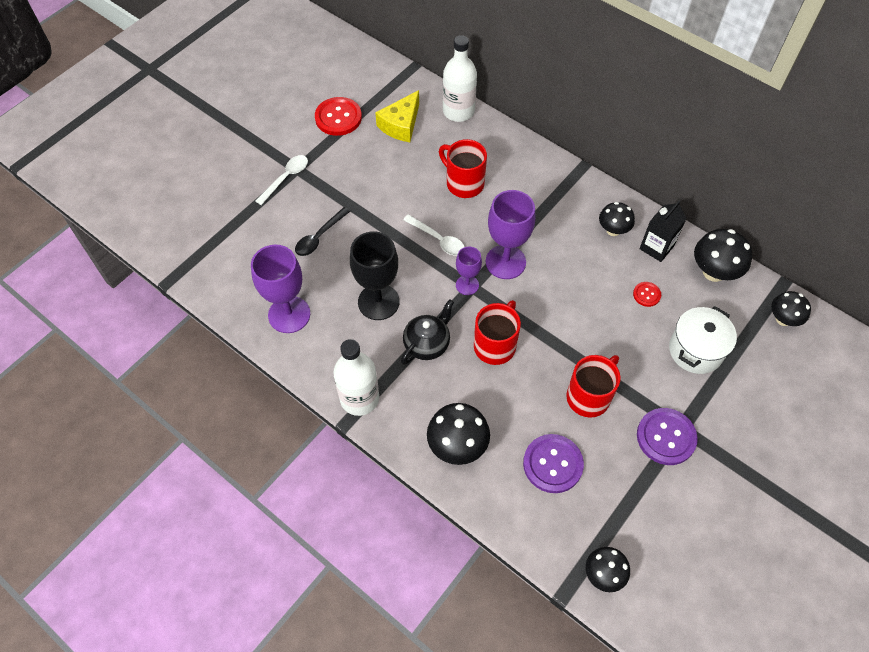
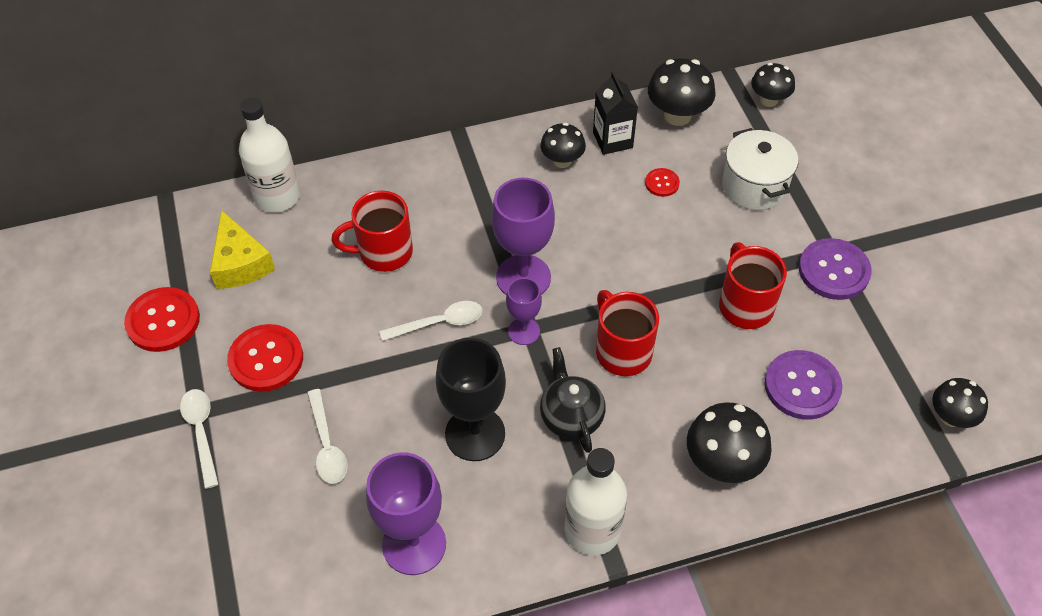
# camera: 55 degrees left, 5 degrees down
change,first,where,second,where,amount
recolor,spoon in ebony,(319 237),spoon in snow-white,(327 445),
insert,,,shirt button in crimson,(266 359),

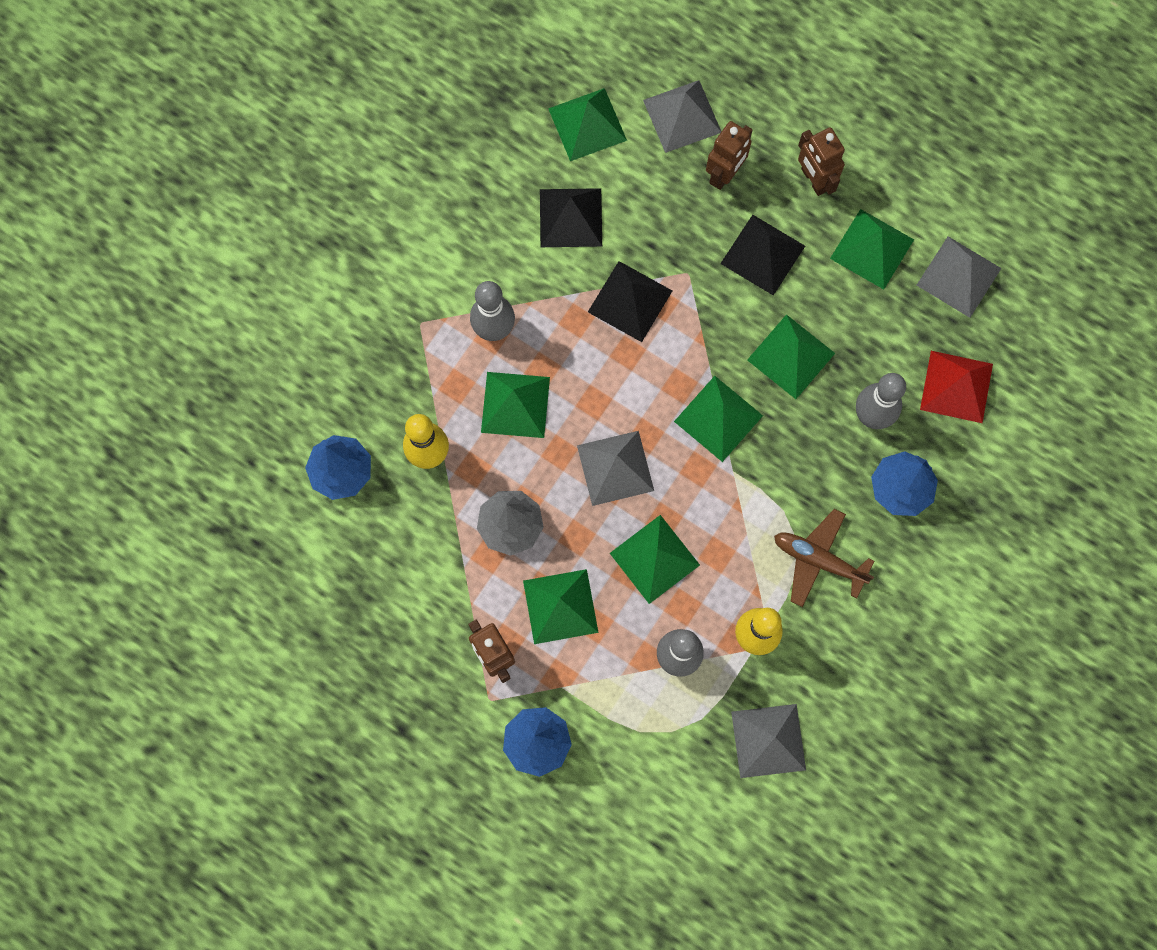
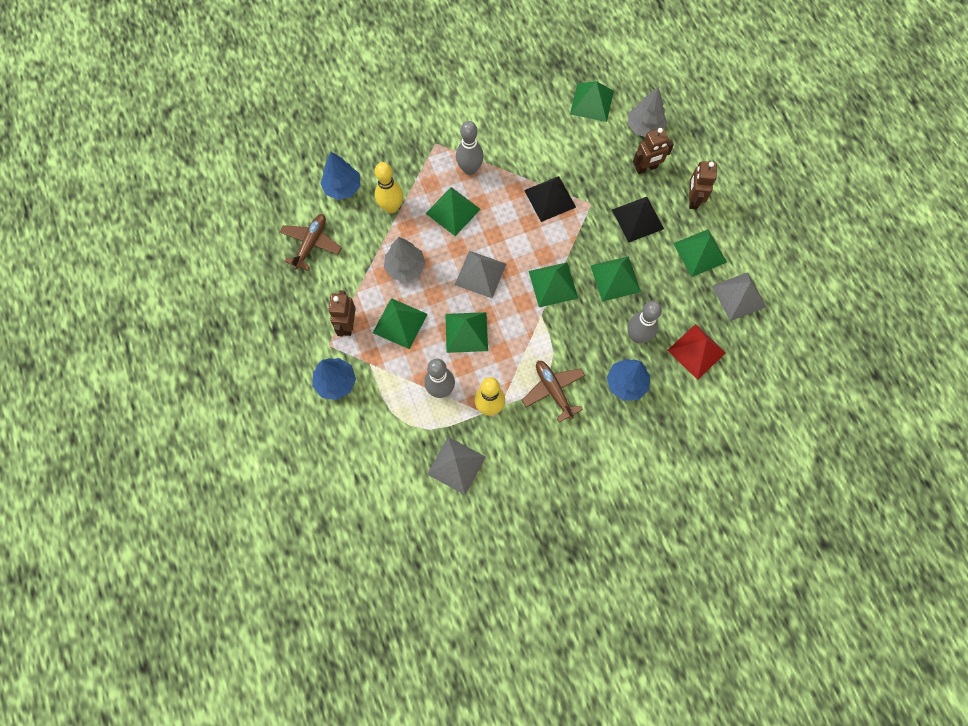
# camera: 35 degrees right, 5 degrees down
change,first,where,second,where,amount
replace,pyramid in ash-grey,(682 116),tree in ash-grey,(644 127),
delete,pyramid in ebony,(571 217),,,
insert,,,plane in russet,(311 244),

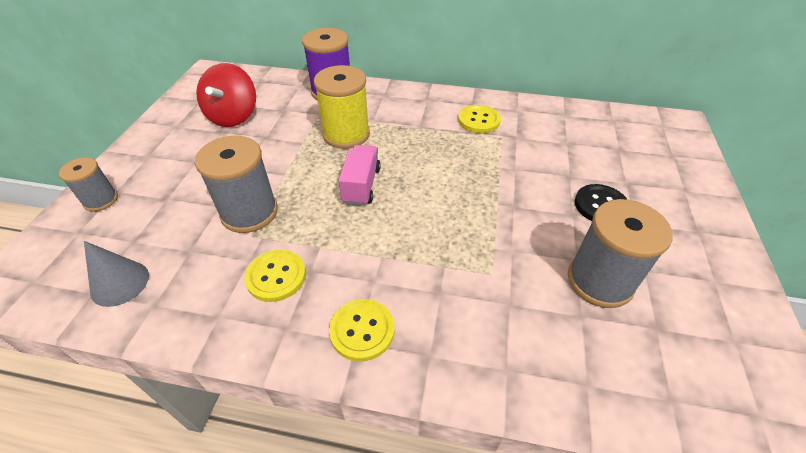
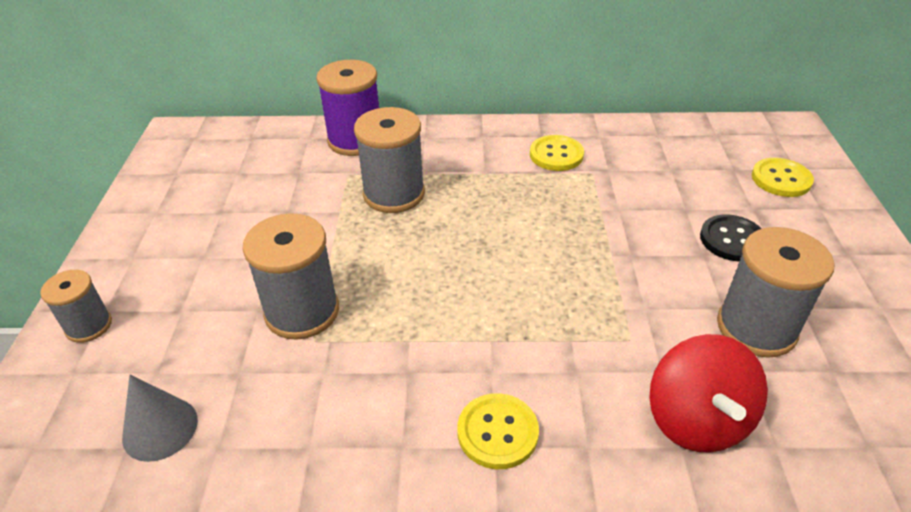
# camera: 10 degrees left, 5 degrees down
change,first,where,second,where,amount
move,toy top in crimson,(233 116),,(697 420),
recolor,spool in yellow,(346 134),spool in ash-grey,(394 194),
delete,toy truck in pink,(361 185),,,
move,shirt button in yellow,(276 276),,(781 179),

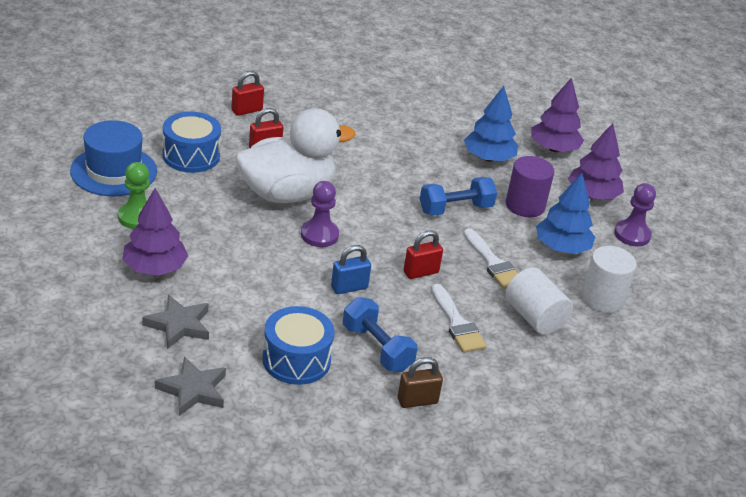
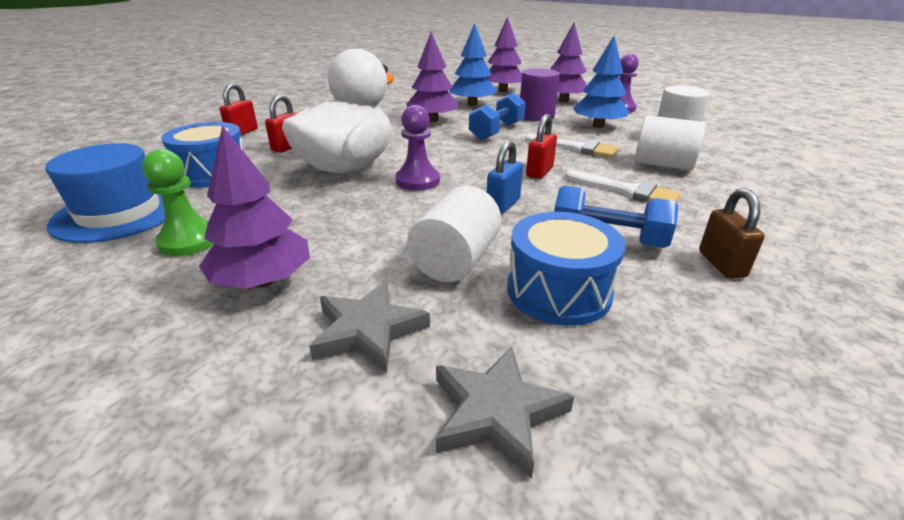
# camera: 30 degrees left, 5 degrees down
change,first,where,second,where,amount
rotate,small lock in russet,(417 401),,(721 264),45 degrees counterclockwise
insert,,,tree in royal purple,(432 120),
insert,,,cylinder in snow-white,(455 261),

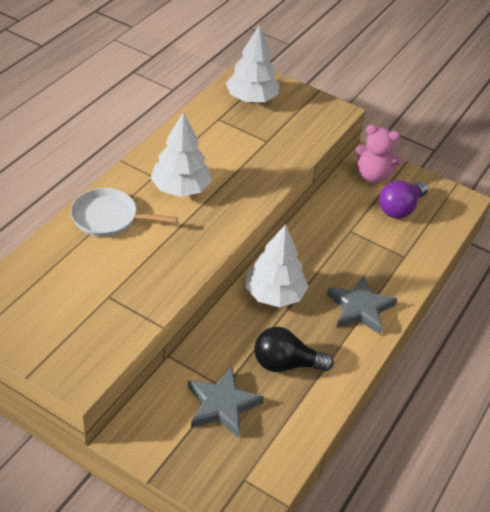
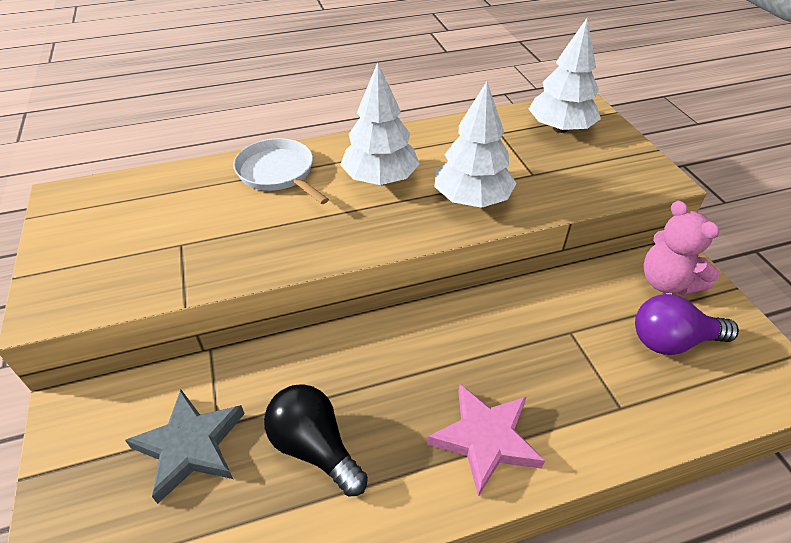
# camera: 45 degrees right, 0 degrees up
change,first,where,second,where,amount
move,tree in snow-white,(274 294),,(472 199),
recolor,five-pointed star in ash-grey,(360 308),five-pointed star in pink,(485 439),

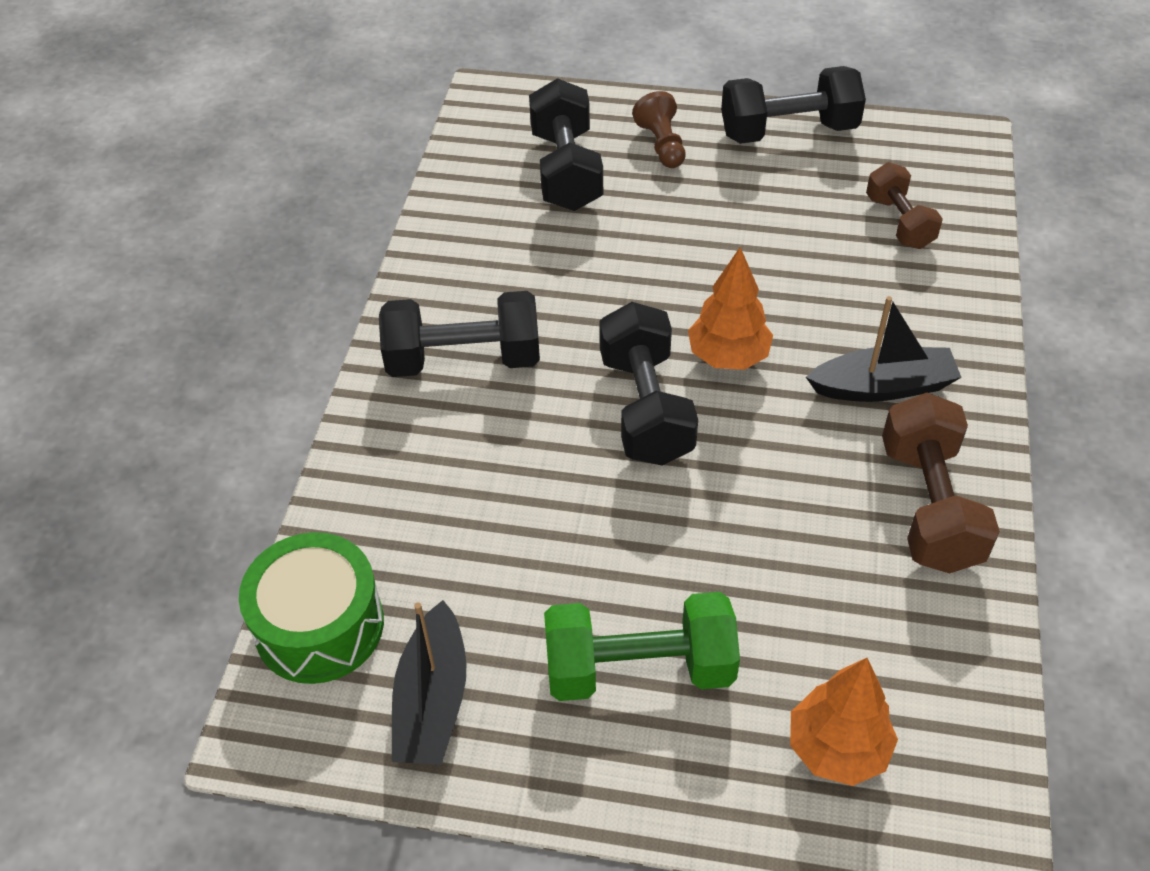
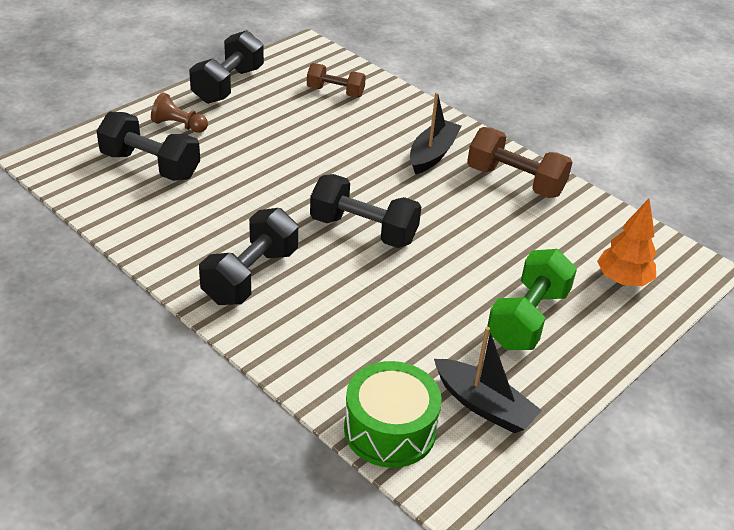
# camera: 60 degrees left, 10 degrees down
change,first,where,second,where,amount
delete,tree in orange-coloured,(728 357),,,

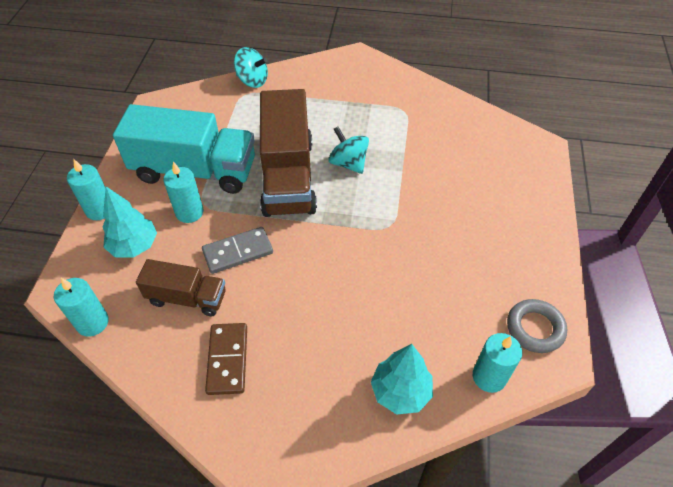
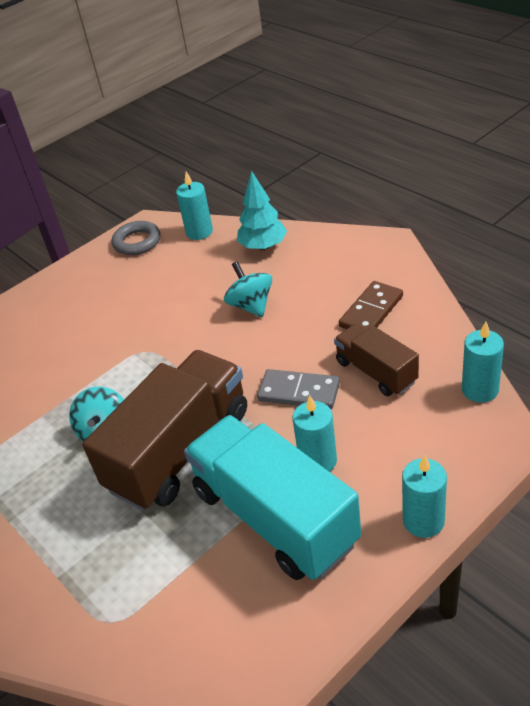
# camera: 135 degrees left, 10 degrees down
change,first,where,second,where,amount
move,toy top in aqua,(252 81),,(251 305),
delete,tree in aqua,(134 246),,,

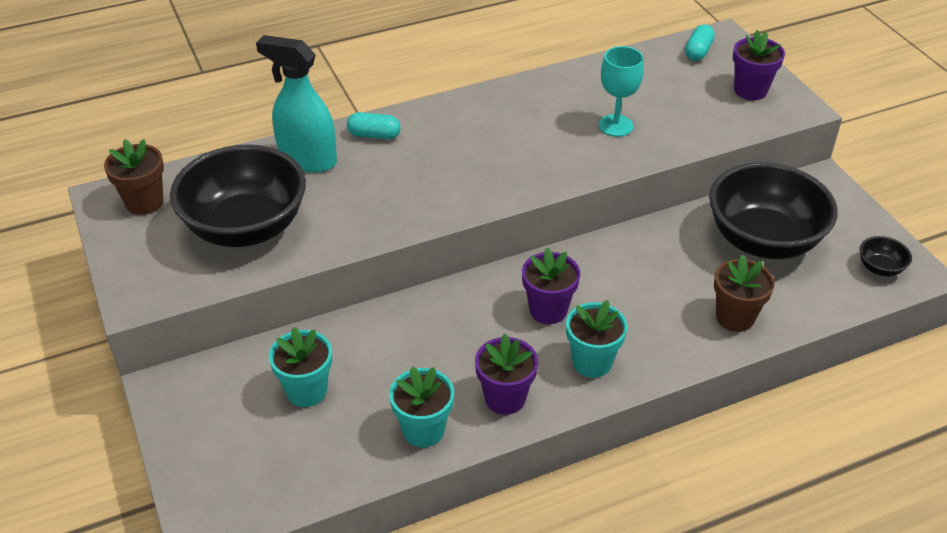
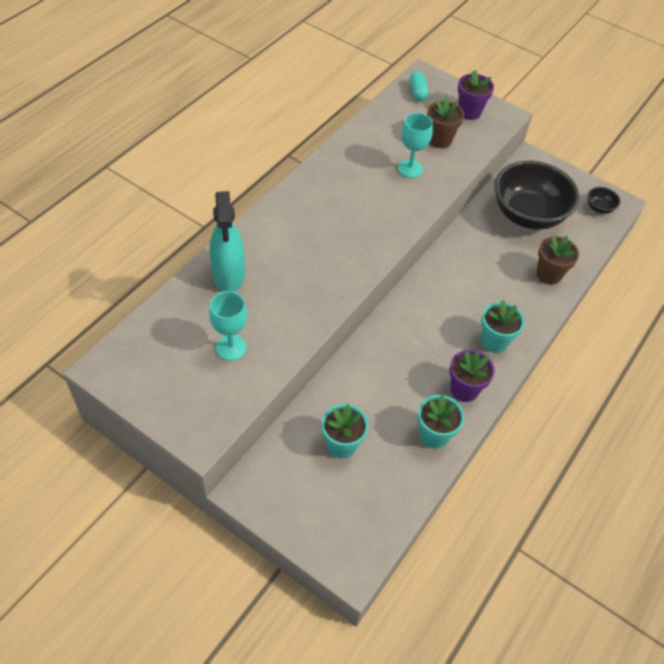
# camera: 35 degrees left, 10 degrees up
change,first,where,second,where,amount
rotate,spray cleaner in aqua,(307 160),,(228 275),90 degrees counterclockwise
delete,pill shape in aqua,(374 135),,,
move,plant pot in russet,(144 202),,(439 140),
replace,serving bowl in ebony,(246 227),goblet in aqua,(231 347),
delete,plant pot in royal purple,(548 310),,,

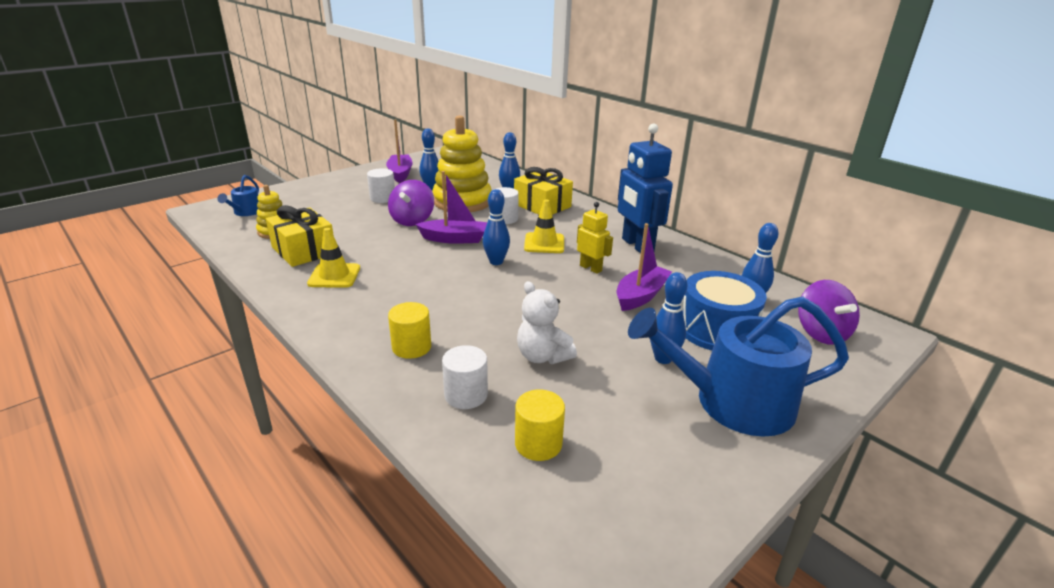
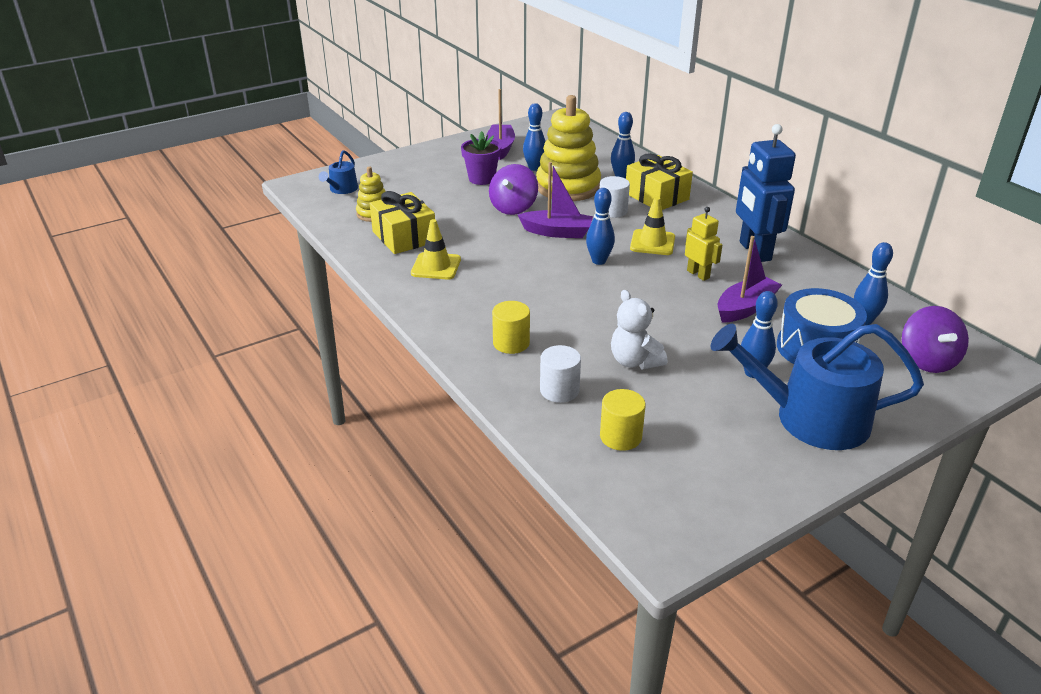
# camera: 10 degrees right, 5 degrees up
change,first,where,second,where,amount
replace,cylinder in snow-white,(382 198),plant pot in royal purple,(481 179),

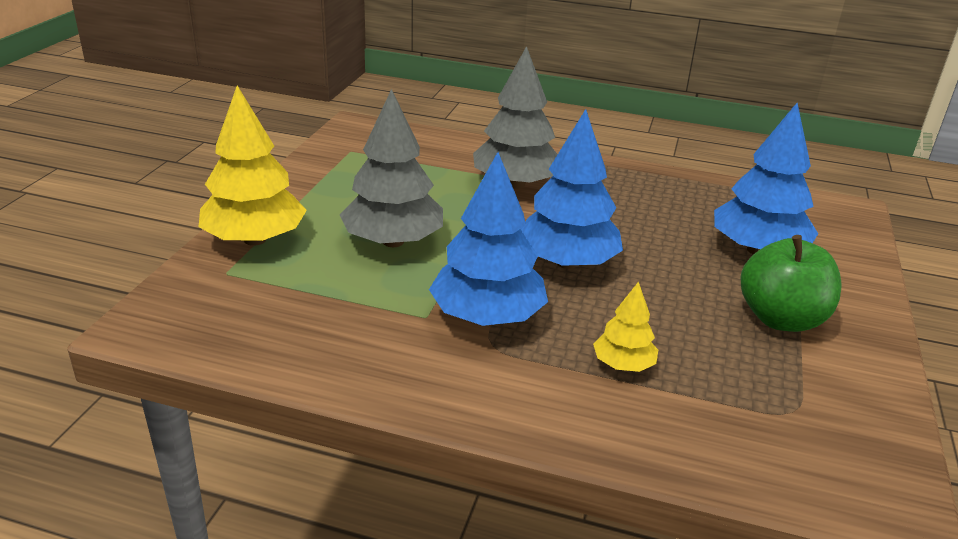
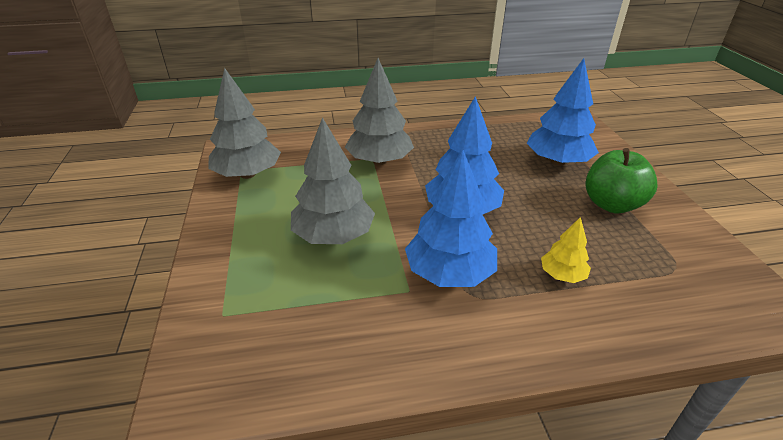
# camera: 25 degrees left, 5 degrees up
change,first,where,second,where,amount
delete,tree in yellow,(255 239),,,
insert,,,tree in ash-grey,(248 174),

